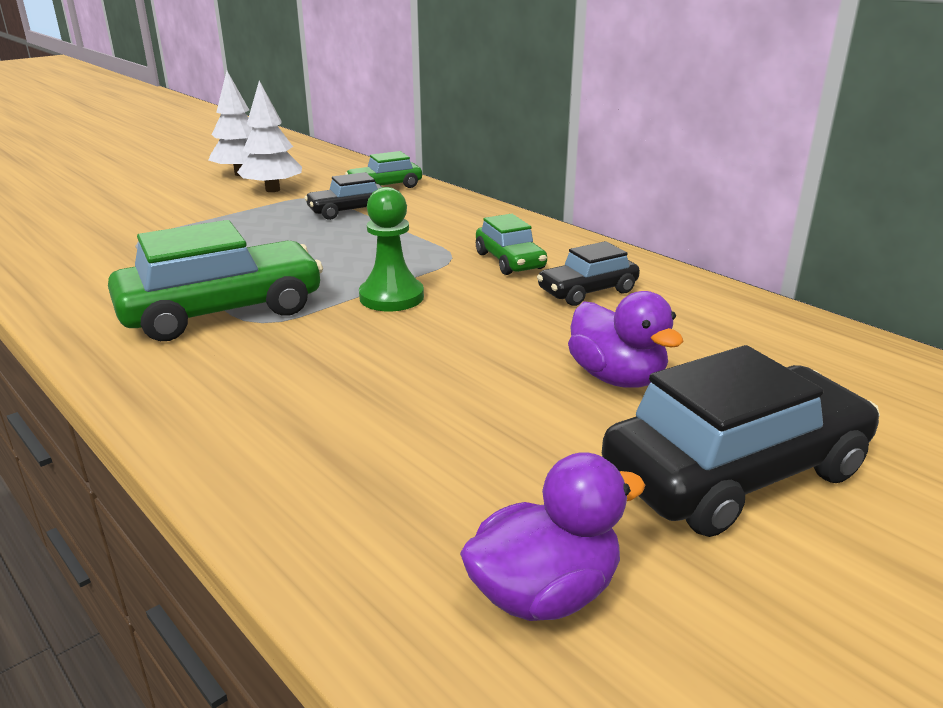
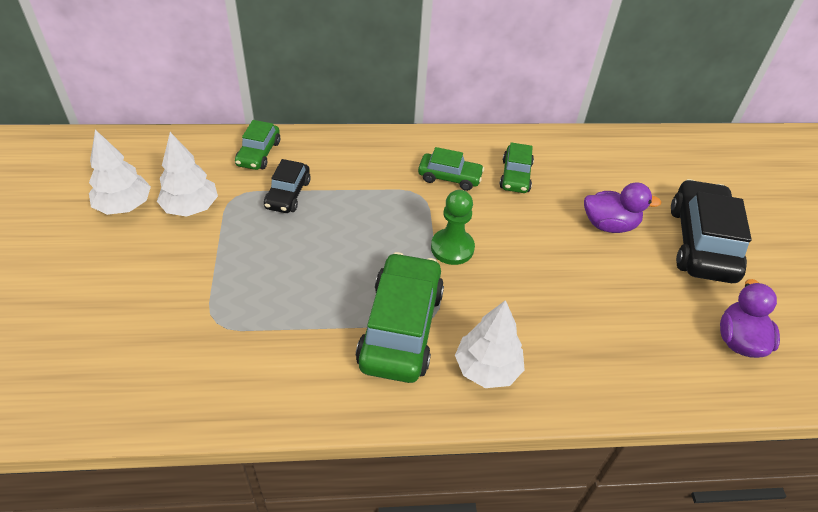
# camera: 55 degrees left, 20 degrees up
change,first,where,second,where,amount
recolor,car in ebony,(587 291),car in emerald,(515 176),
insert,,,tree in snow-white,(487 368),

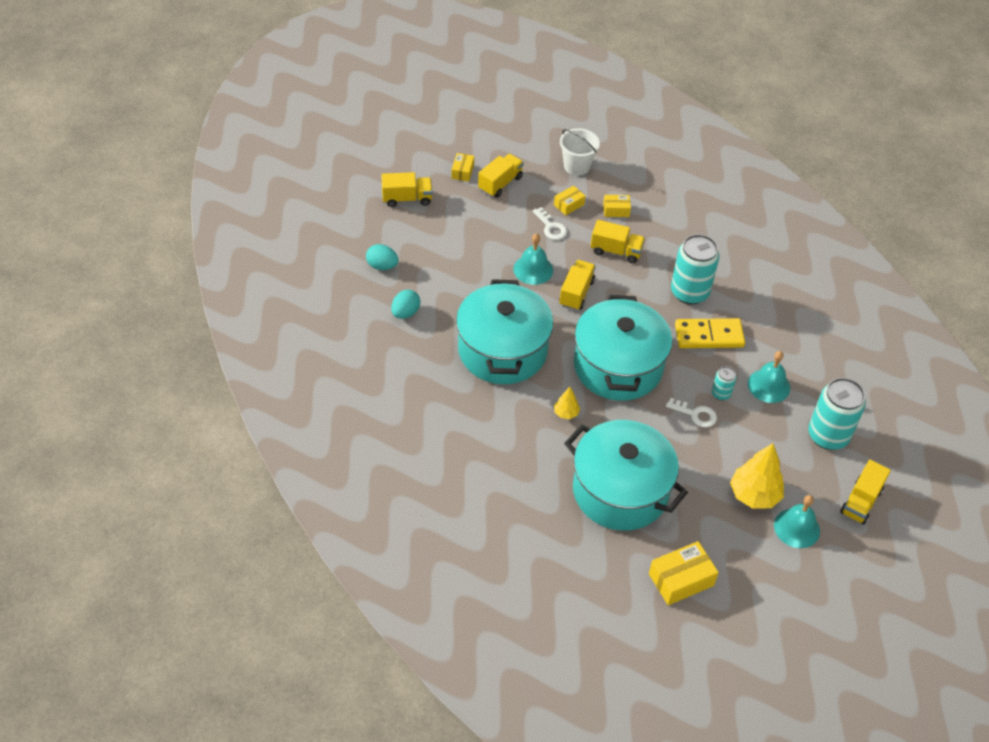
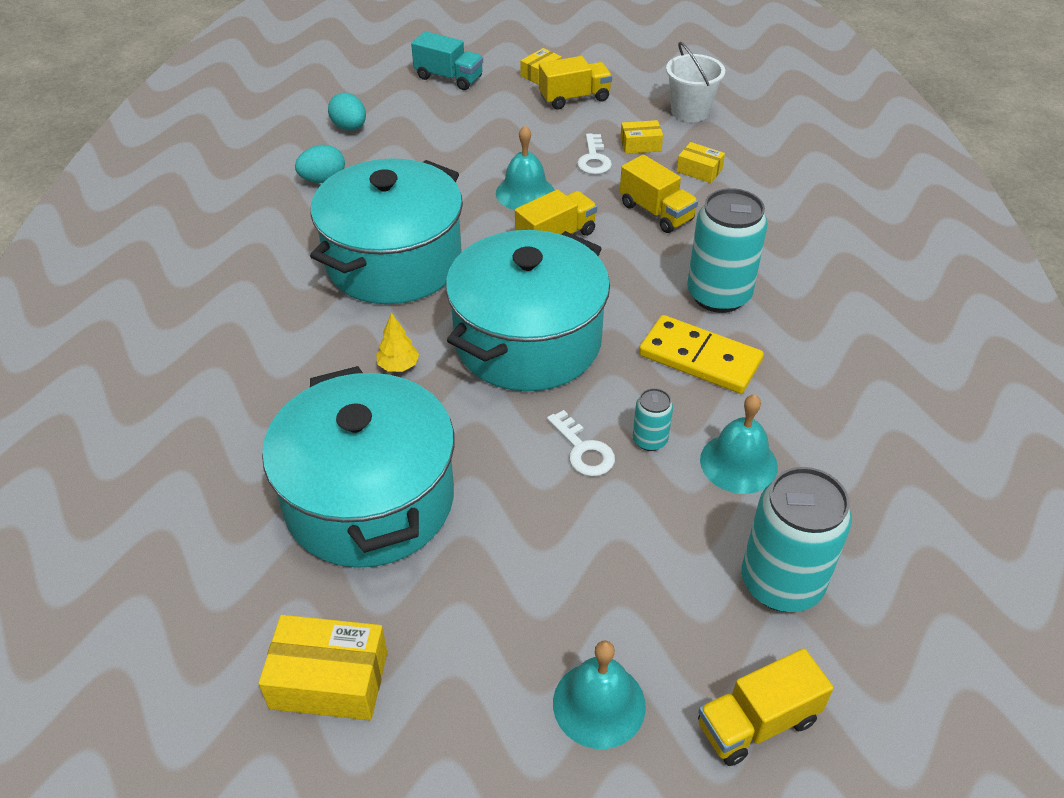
# camera: 35 degrees right, 5 degrees down
change,first,where,second,where,amount
recolor,toy truck in yellow,(407 199),toy truck in aqua,(449 78),
delete,tree in yellow,(754 495),,,

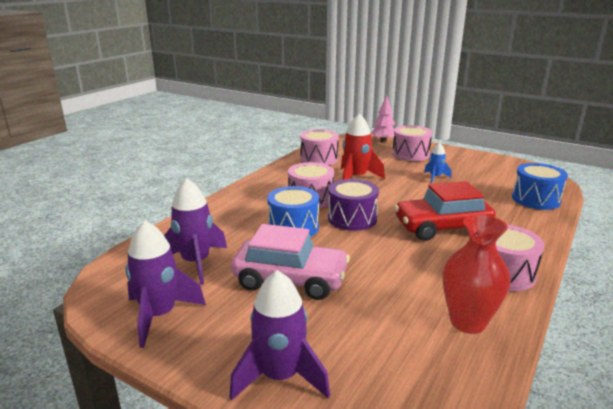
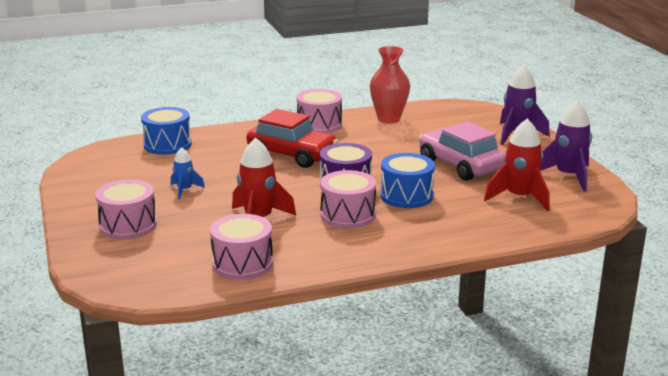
# camera: 140 degrees left, 0 degrees up
change,first,where,second,where,amount
delete,tree in pink,(383 141),,,
recolor,spaceship in royal purple,(196 263),spaceship in crimson,(519 198),

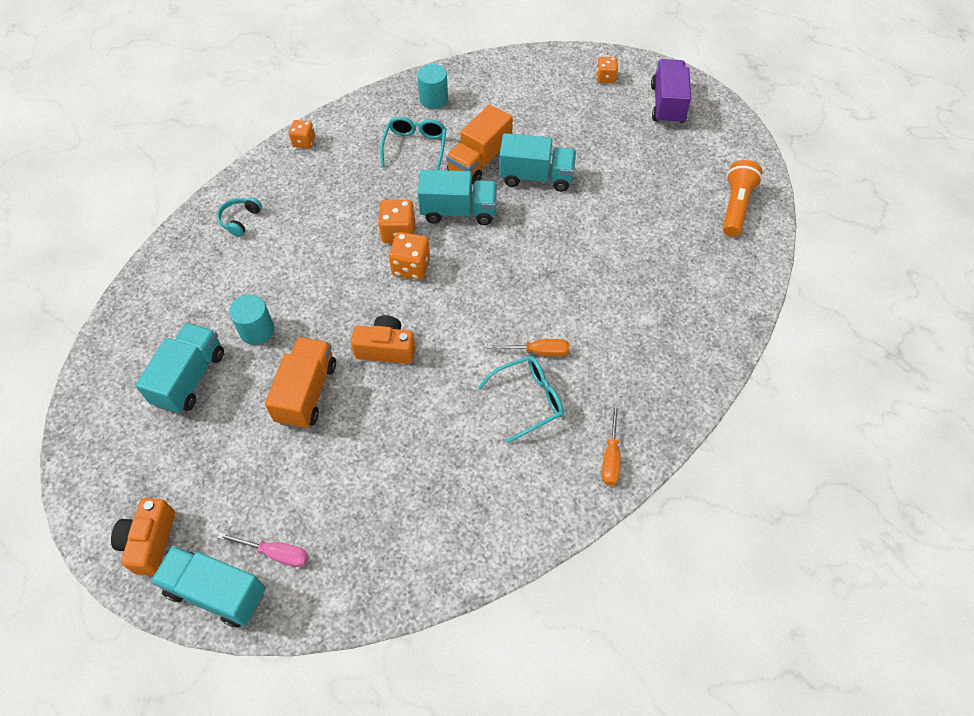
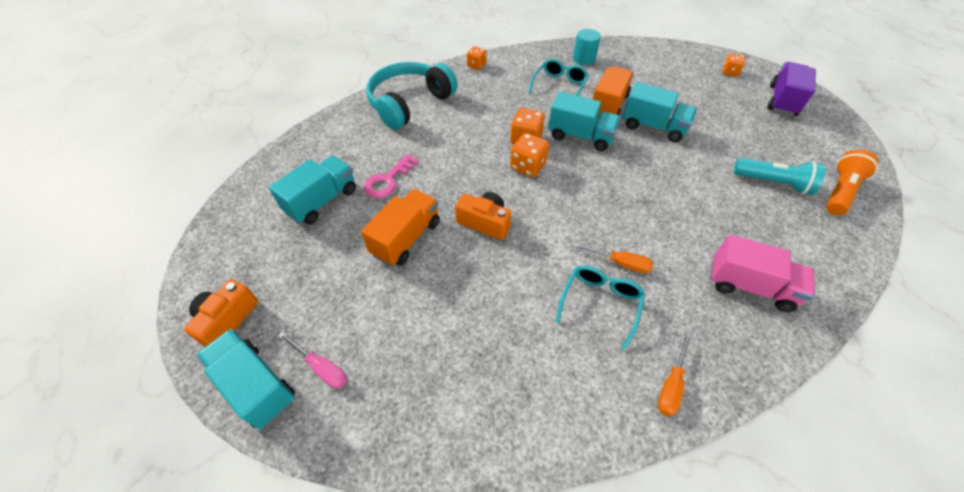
# camera: 20 degrees right, 5 degrees down
change,first,where,second,where,amount
rotate,toy truck in orange-coloured,(479 161),,(608 105),150 degrees clockwise
resize,headset in aqua,(240 220),,(409 103),x2.48
replace,cylinder in aqua,(257 330),door key in pink,(388 180),
rotate,eyeglasses in aqua,(529 400),,(600 303),60 degrees counterclockwise
insert,,,pocket torch in aqua,(773 183),
insert,,,toy truck in pink,(749 286),

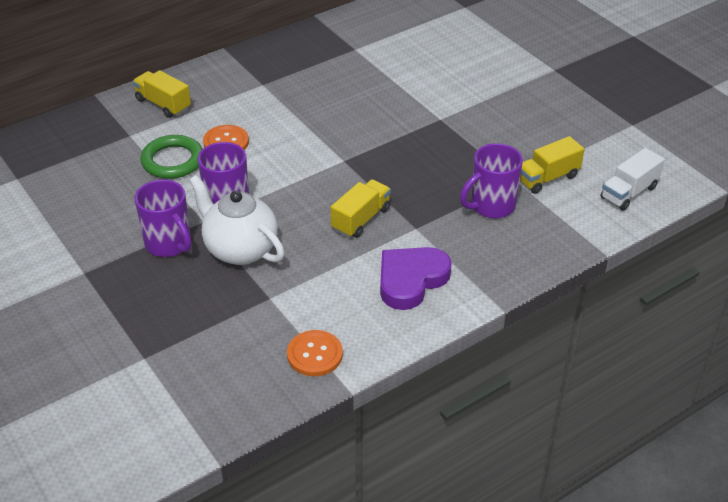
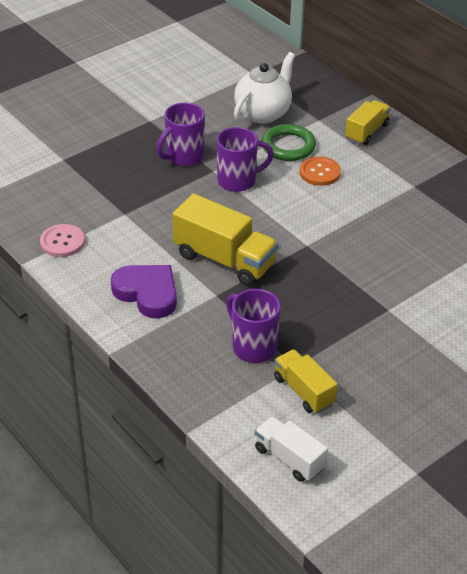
# camera: 85 degrees right, 0 degrees up
change,first,where,second,where,amount
move,tea pot in snow-white,(240 249),,(263 113),
resize,toy truck in yellow,(361 219),,(224 260),x1.63
recolor,shirt button in orange-coloured,(315 354),shirt button in pink,(62 242),

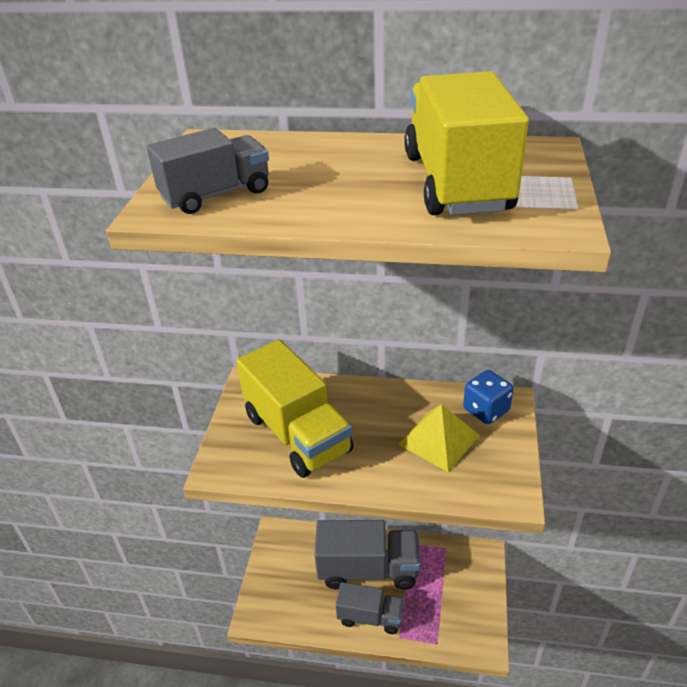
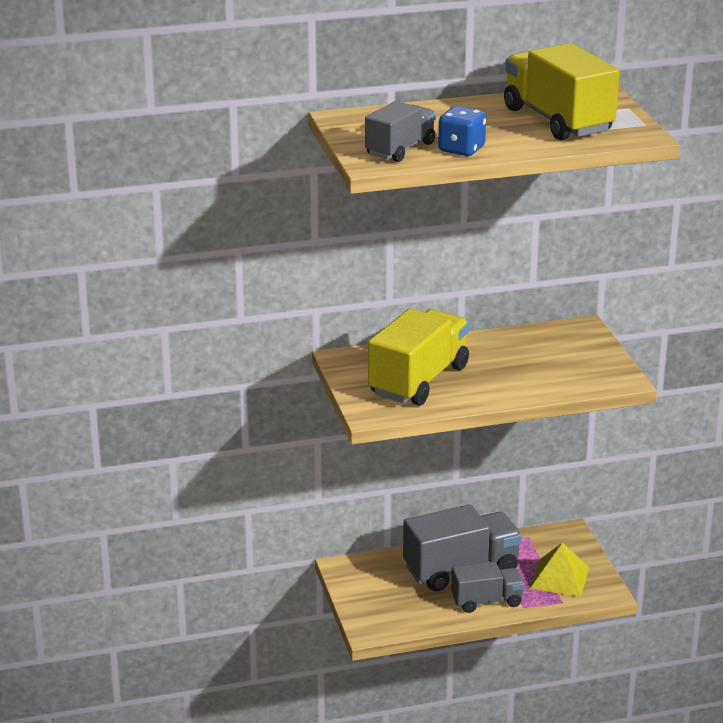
# camera: 25 degrees left, 10 degrees down
change,first,where,second,where,amount
rotate,toy truck in yellow,(297 433),,(419 380),90 degrees counterclockwise
move,game die in blue,(486 410),,(461 149),
move,pyramid in yellow,(438 439),,(559 578),

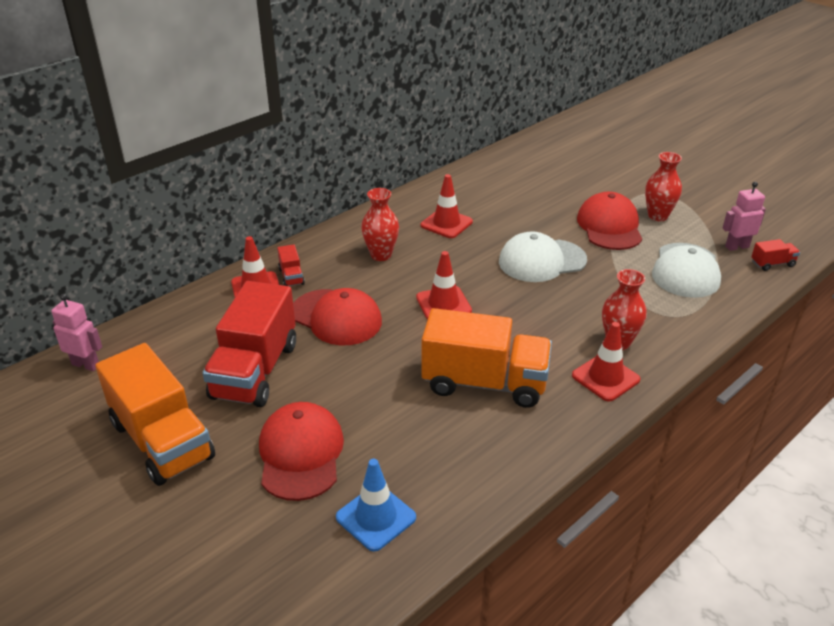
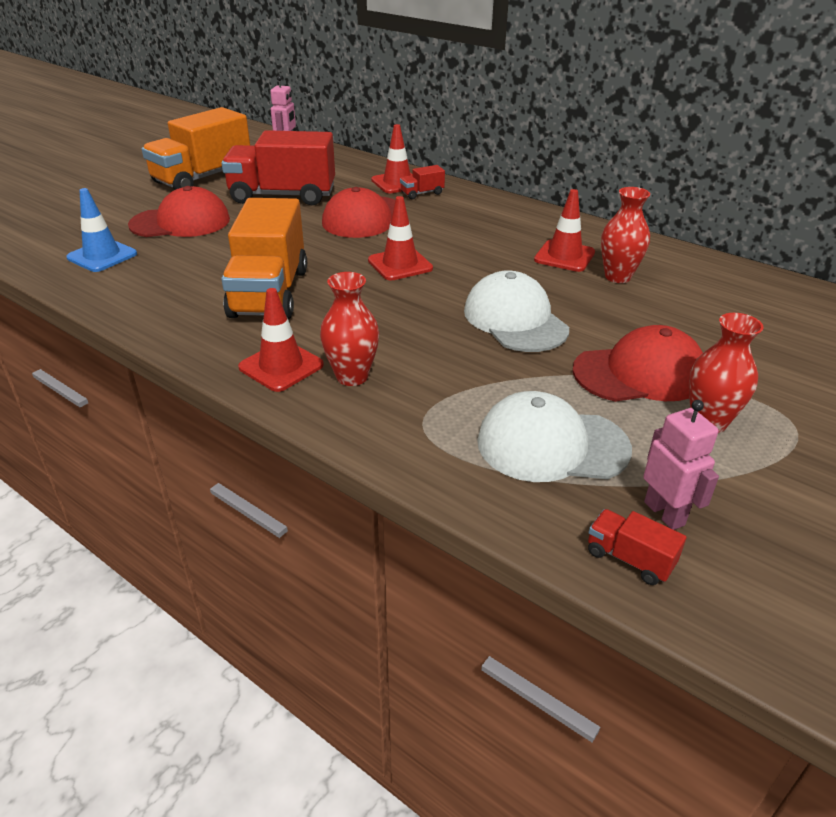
# camera: 80 degrees right, 0 degrees up
change,first,where,second,where,amount
move,vase in crimson,(381 255),,(617 277),
rotate,toy truck in crimson,(772 264),,(629 559),150 degrees clockwise

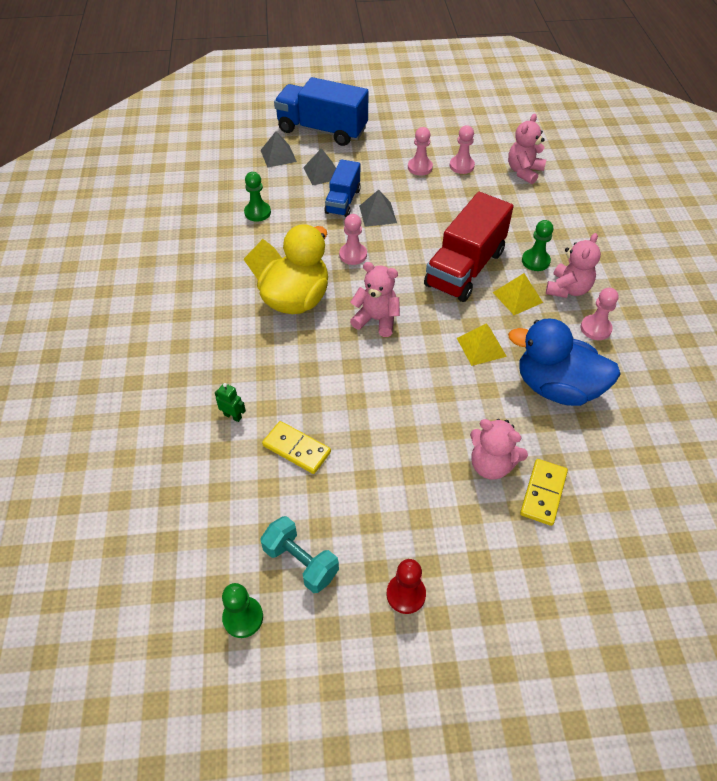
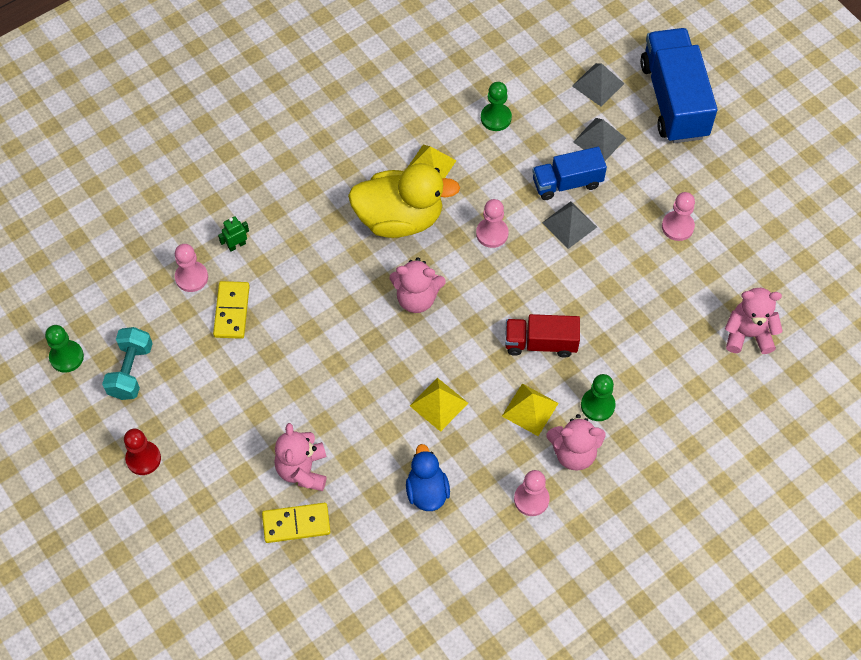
# camera: 60 degrees right, 10 degrees up
change,first,where,second,where,amount
move,chess pawn in pink,(461 166),,(191 277),
resize,toy truck in crimson,(465 268),,(540 343),x0.58
rotate,teddy in pink,(376 320),,(416 298),105 degrees clockwise
resize,rubber duck in blue,(556 387),,(427 491),x0.57
rotate,toy robot in emerald,(233 416),,(236 245),120 degrees counterclockwise

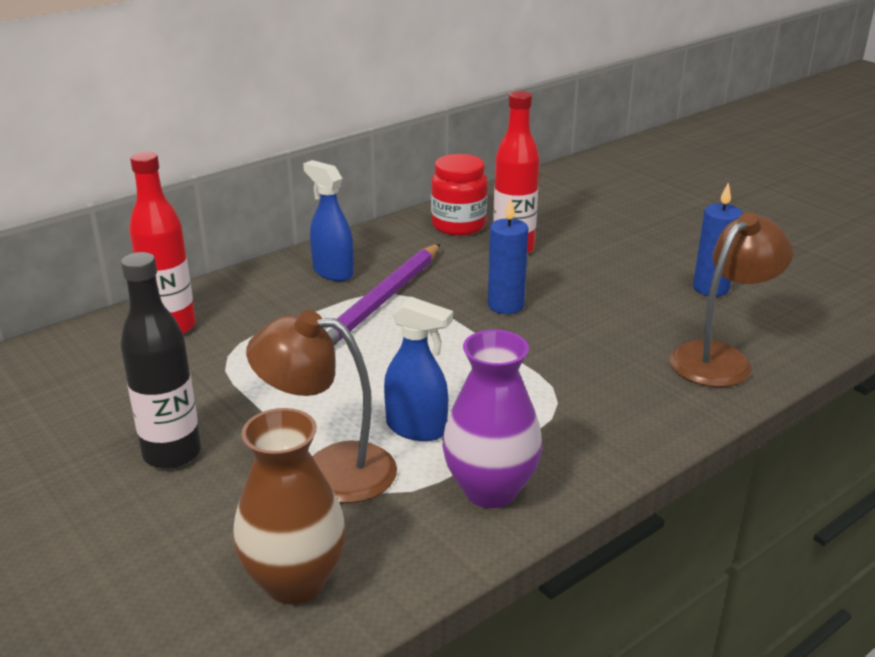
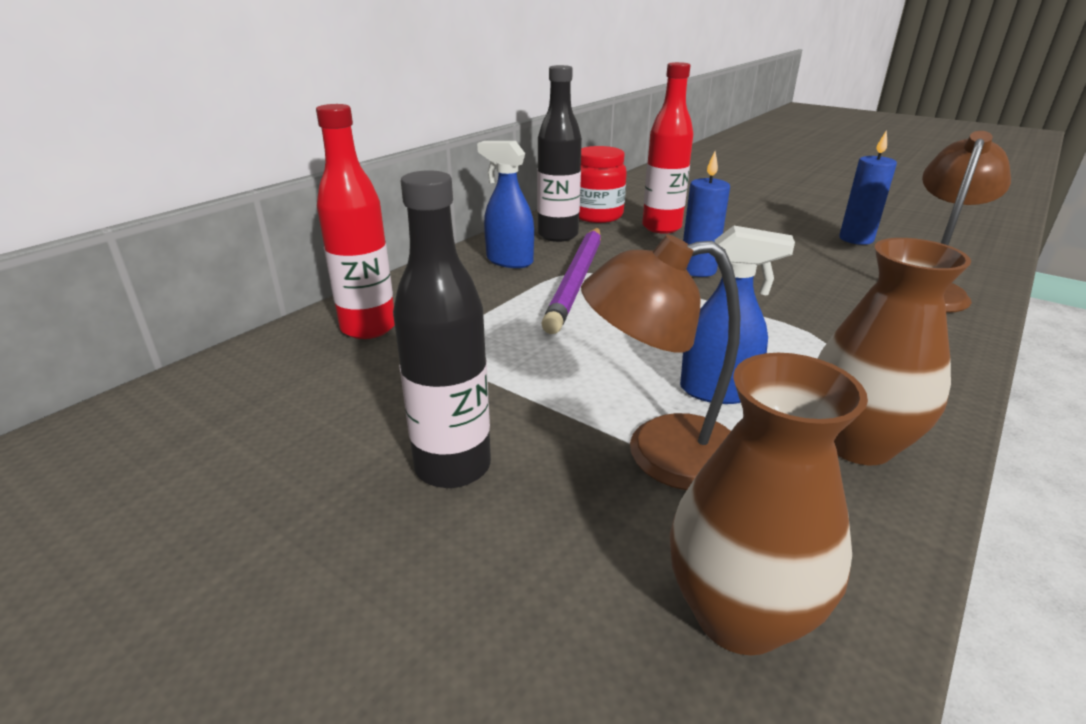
# camera: 15 degrees left, 0 degrees up
change,first,where,second,where,amount
recolor,vase in royal purple,(490 490),vase in russet,(857 444),
insert,,,drink bottle in ebony,(558 235),

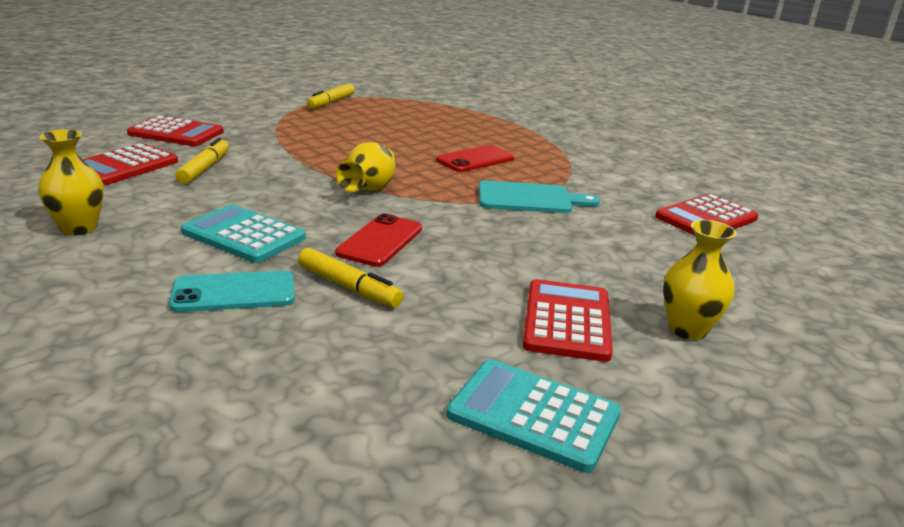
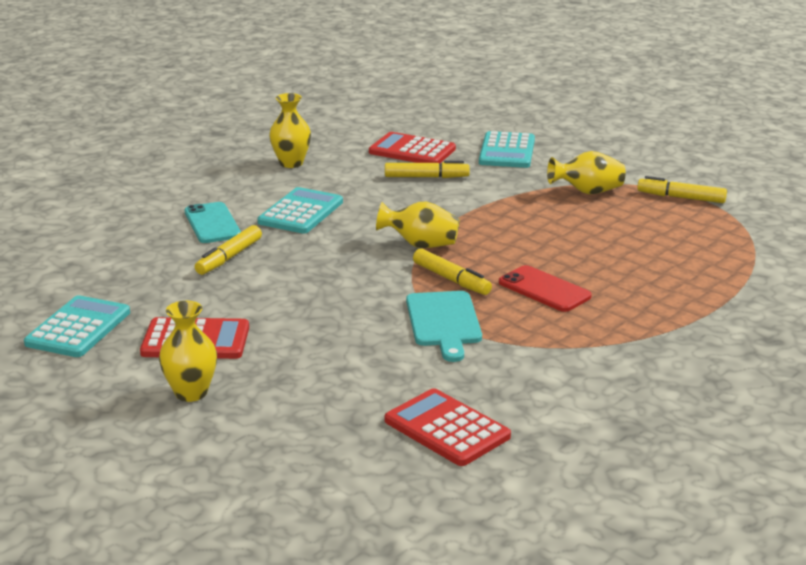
# camera: 85 degrees right, 0 degrees up
change,first,where,second,where,amount
recolor,calculator in crimson,(176 133),calculator in aqua,(507 151),
delete,phone in crimson,(380 241),,,
insert,,,vase in yellow,(587 192),
insert,,,marker pen in yellow,(451 279),

